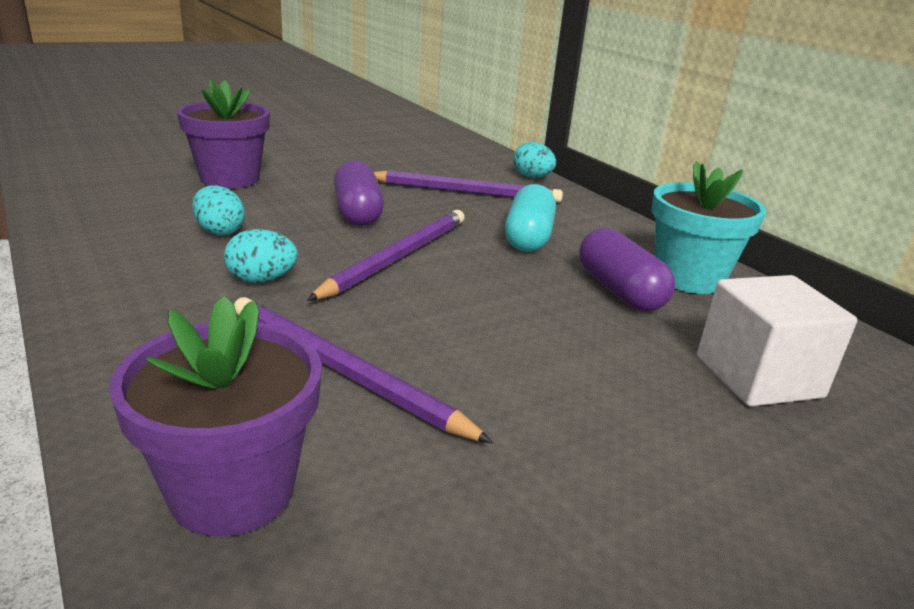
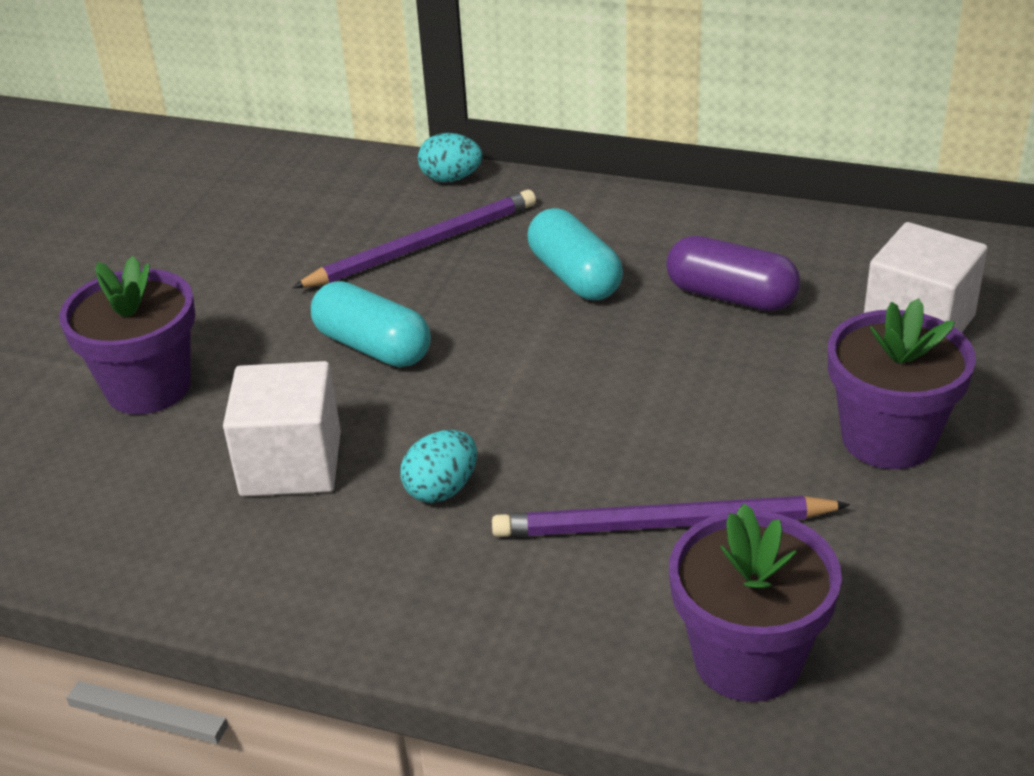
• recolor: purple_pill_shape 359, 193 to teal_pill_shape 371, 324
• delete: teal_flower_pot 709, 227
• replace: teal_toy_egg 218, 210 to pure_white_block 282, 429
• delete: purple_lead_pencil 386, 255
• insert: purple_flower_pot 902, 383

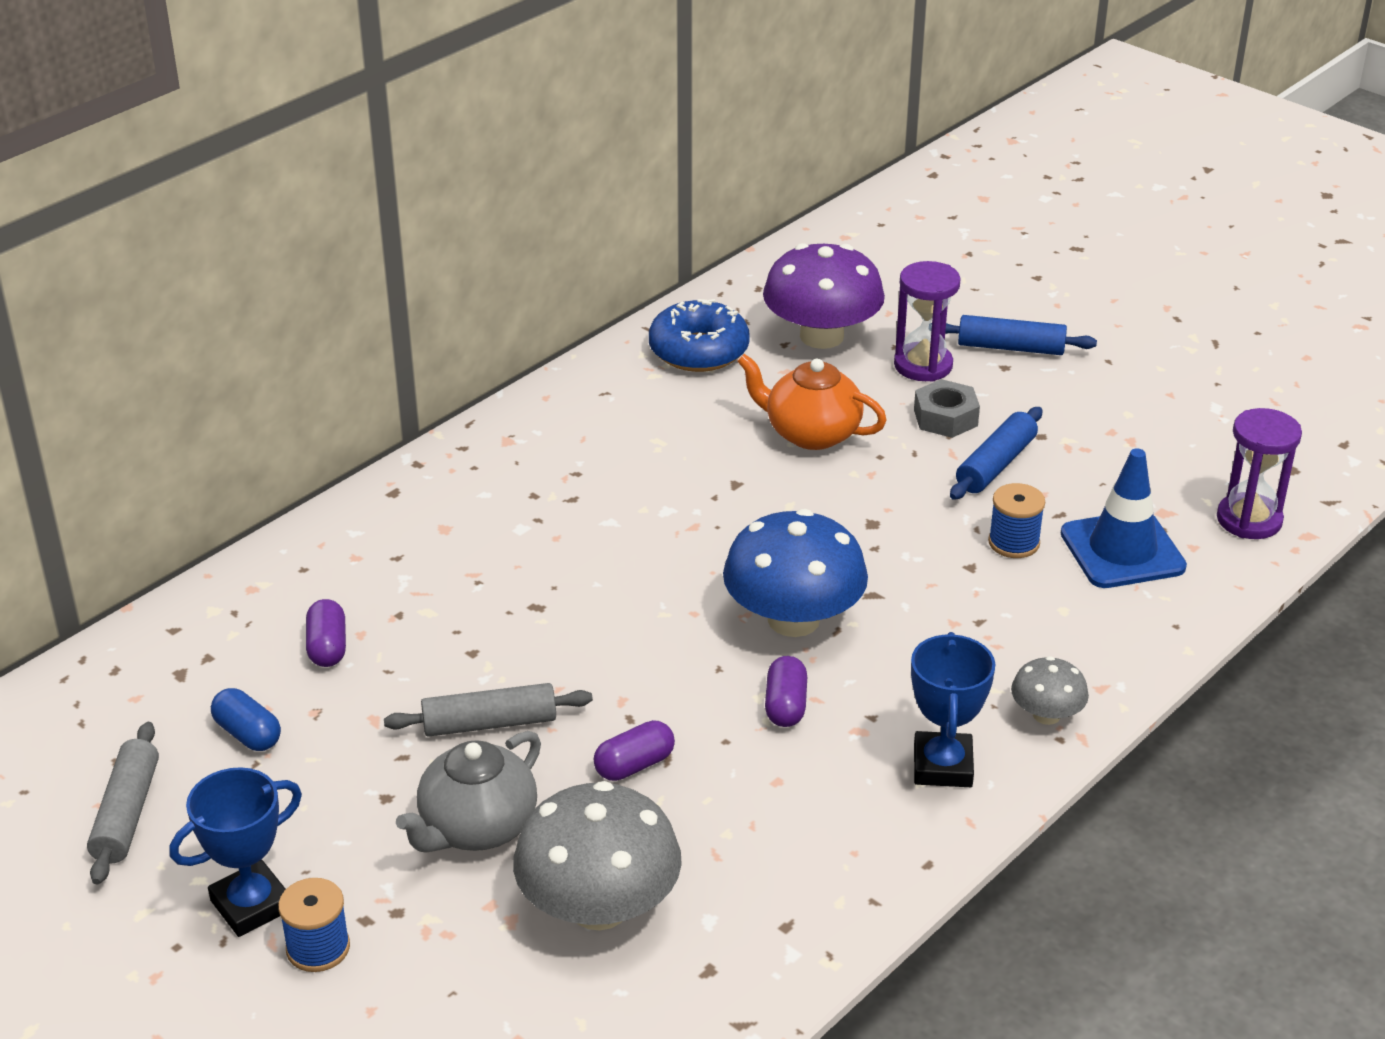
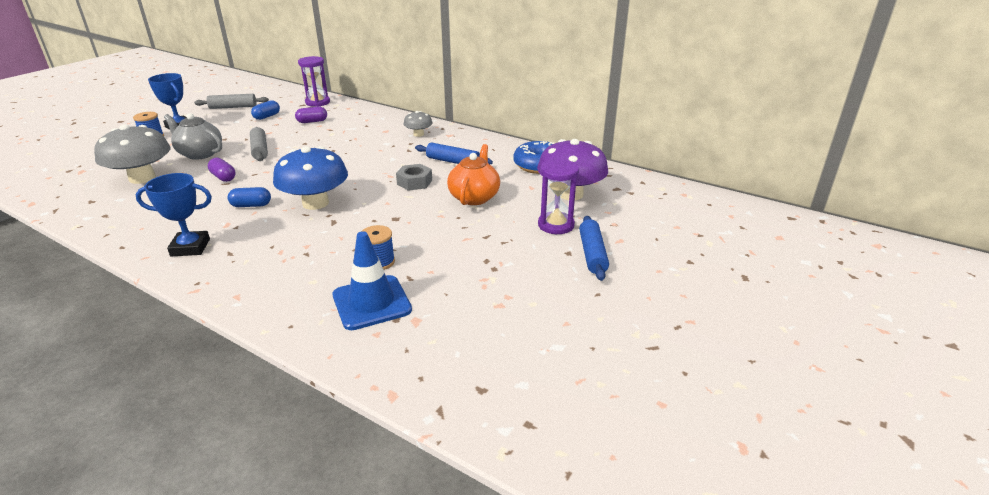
• move: grey_nut 947, 408 to 414, 177
• move: cobalt_dough_roller 996, 453 to 454, 153
• move: purple_hourglass 1259, 473 to 314, 81
• recolor: purple_pill_shape 786, 691 to cobalt_pill_shape 249, 197
• move: grey_fungus 1050, 690 to 418, 124

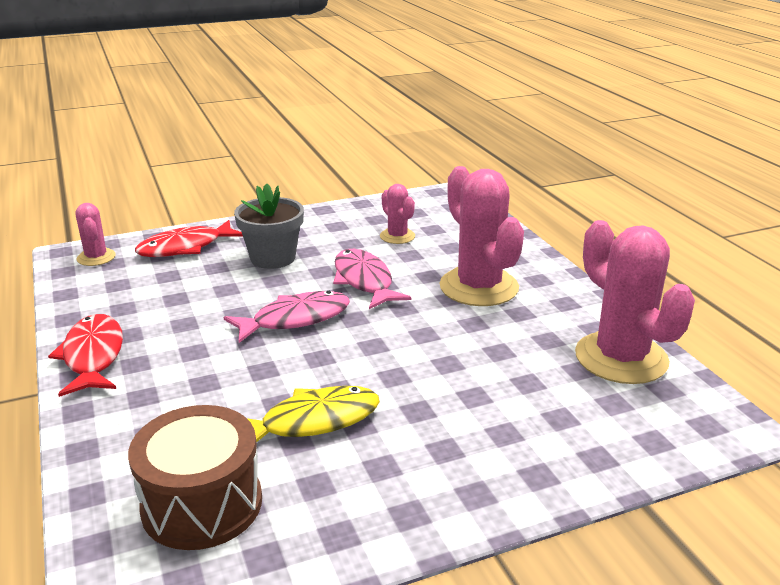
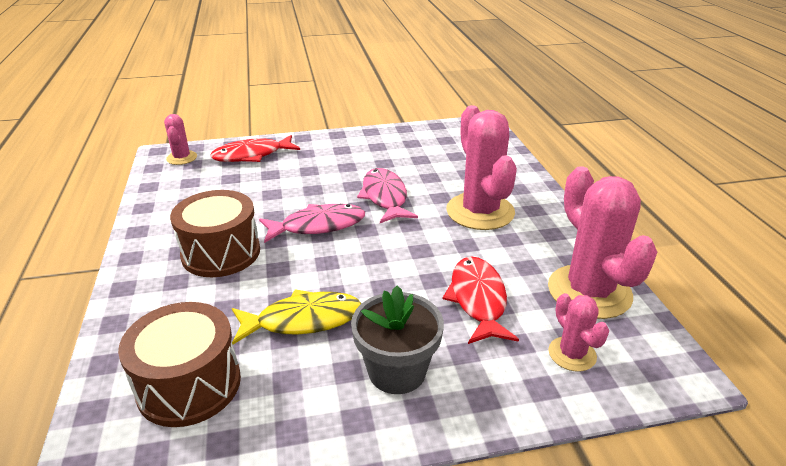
• move: grey_flower_pot 269, 226 to 397, 340
• move: rosy_cactus 397, 214 to 579, 332
• move: crimson_fish 85, 355 to 481, 300
• insert: dark_brown_toy_drum 215, 233

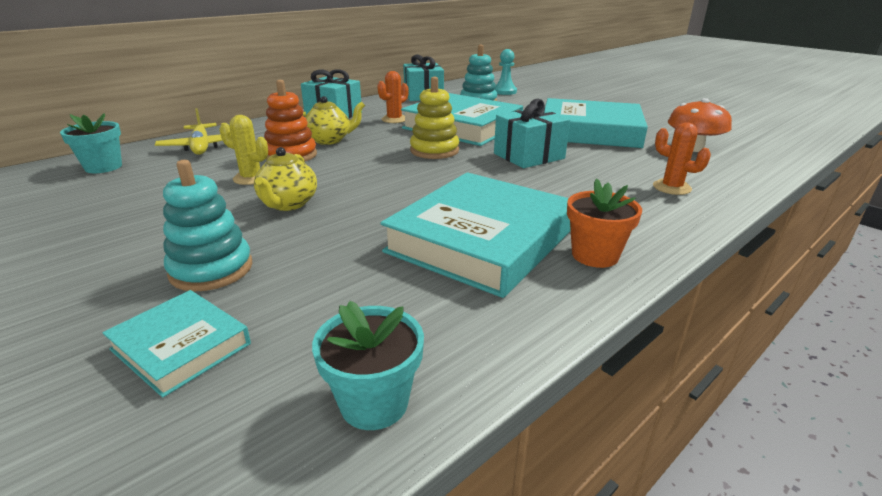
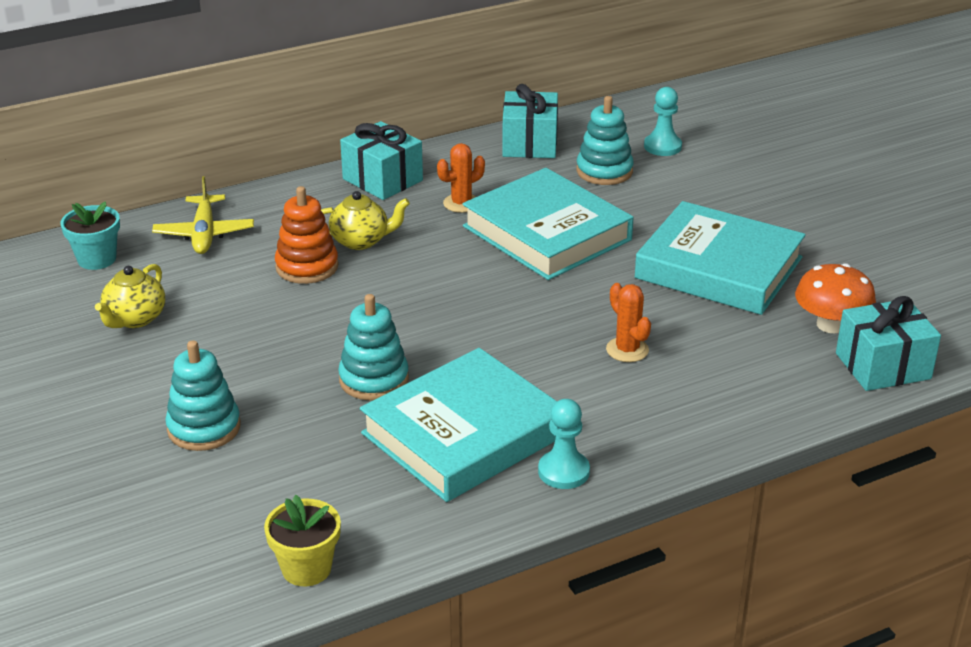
• delete: yellow_ring_stacker 434, 118
• move: teal_gift 532, 133 to 888, 343
• delete: yellow_cactus 243, 150
• move: orange_cactus 682, 158 to 628, 322
• move: yellow_china_teapot 285, 179 to 130, 296
• replace: orange_flower_pot 604, 223 to teal_pawn 564, 444
• delete: teal_hardback 176, 344
• recolor: teal_flower_pot 368, 365 to yellow_flower_pot 302, 540
• insert: teal_ring_stacker 373, 347

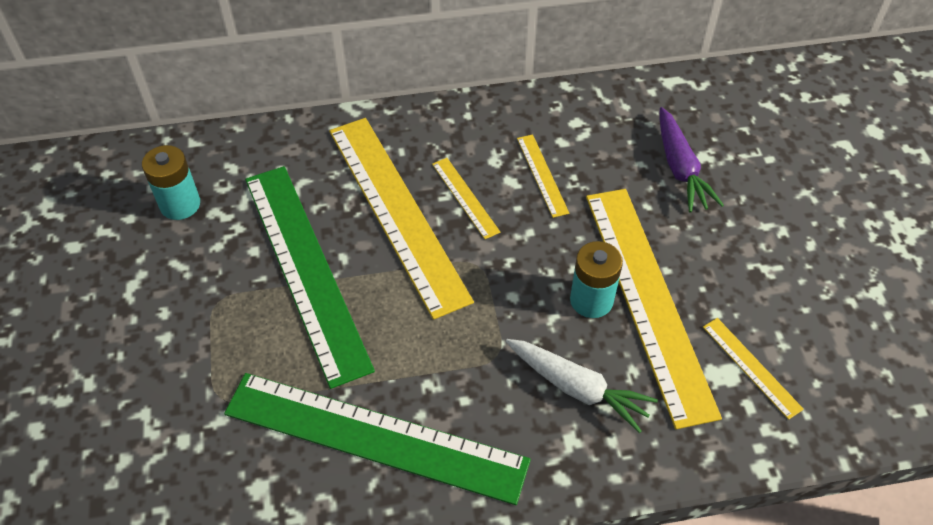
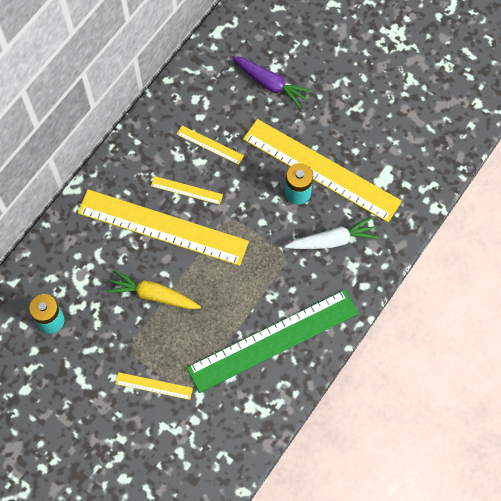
• replace: leaf-green_measuring_stick 310, 277 to yellow_root_vegetable 154, 289
• move: yellow_measuring_stick 753, 369 to 154, 386

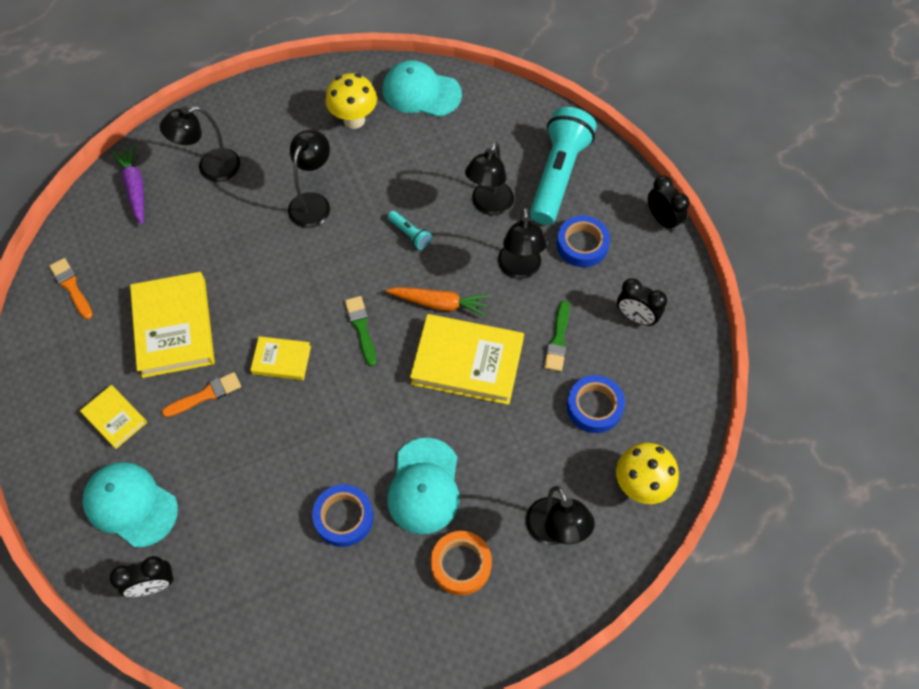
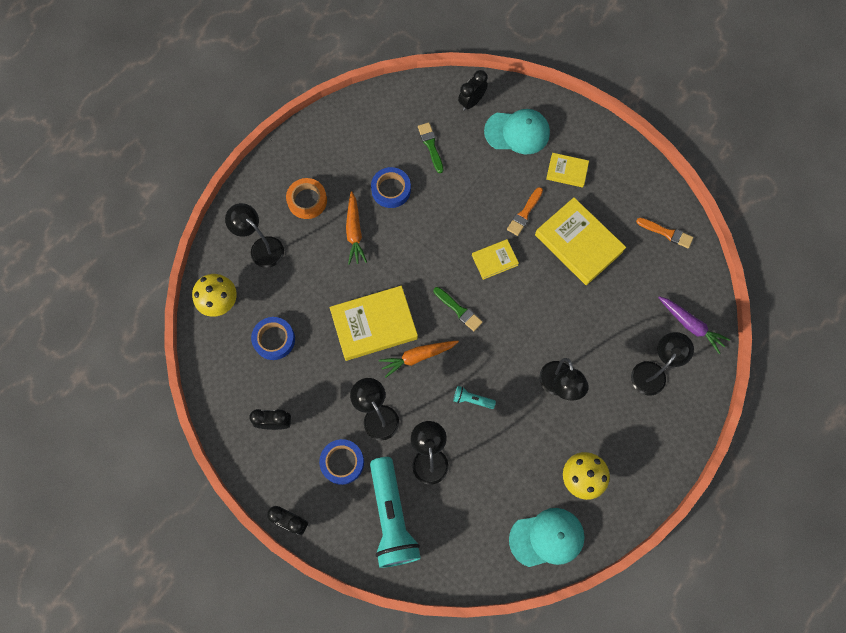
• move: leaf-green_paintbrush 557, 336 to 430, 147
• replace: teal_baseball_cap 423, 486 to orange_root_vegetable 356, 228

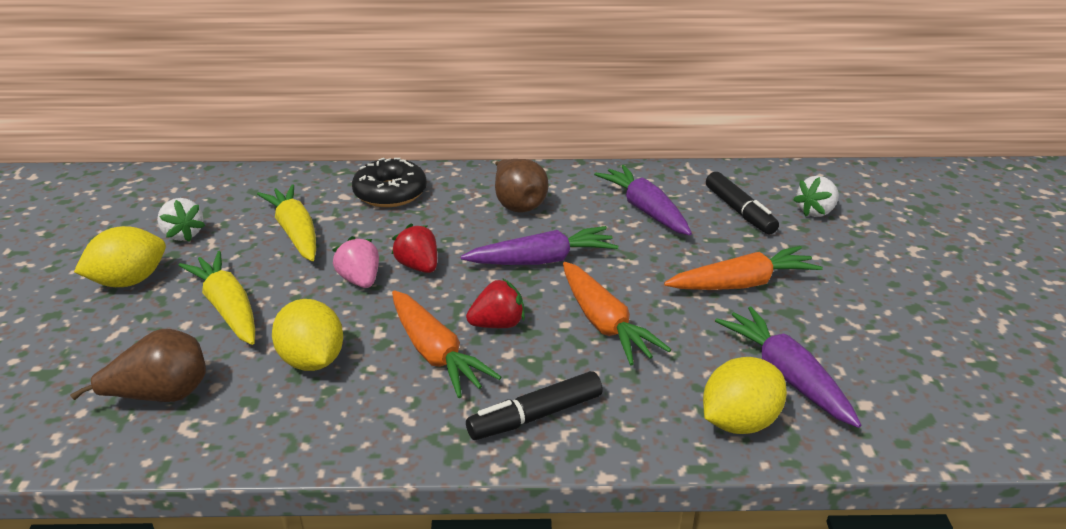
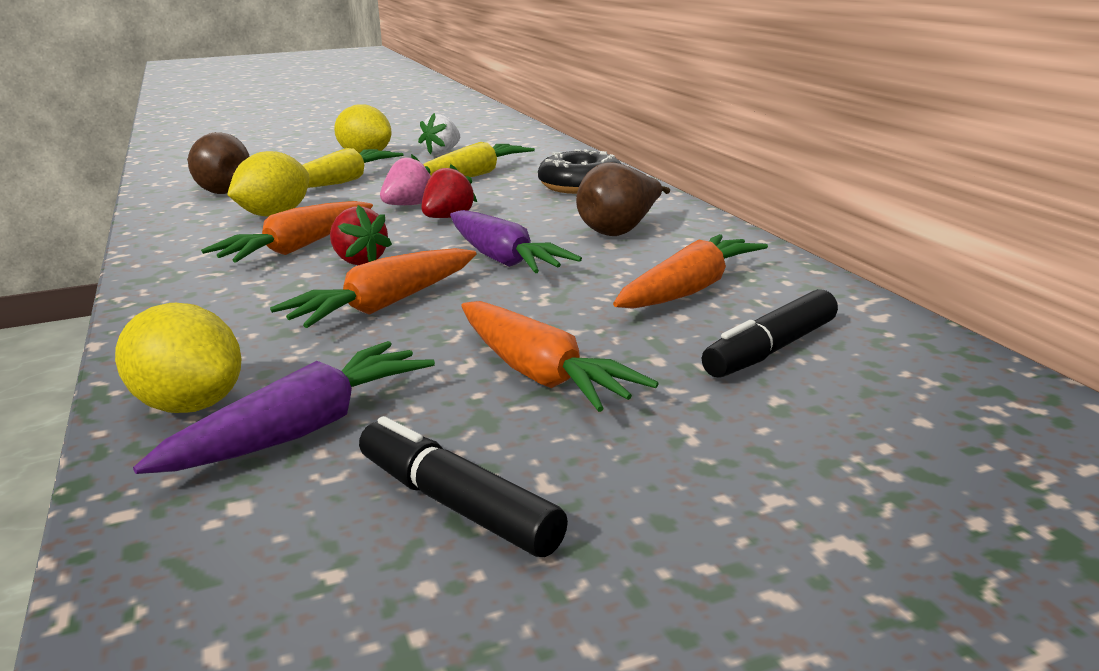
• recolor: purple_root_vegetable 643, 200 to orange_root_vegetable 690, 271
• delete: pure_white_strawberry 816, 196
• move: jet-black_marker_pen 534, 405 to 463, 486

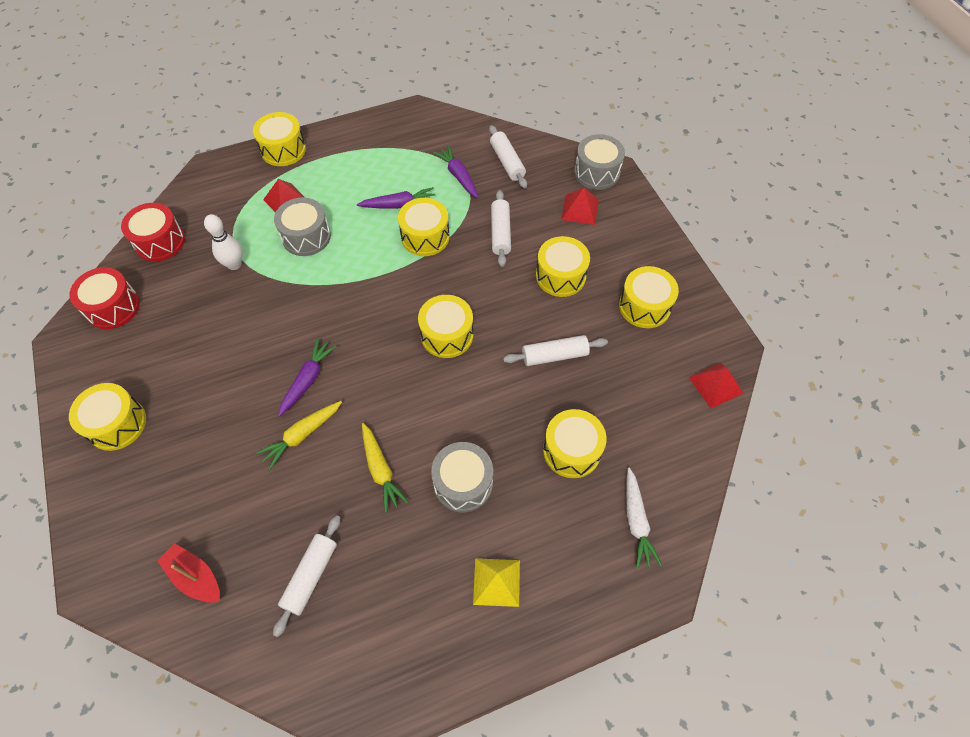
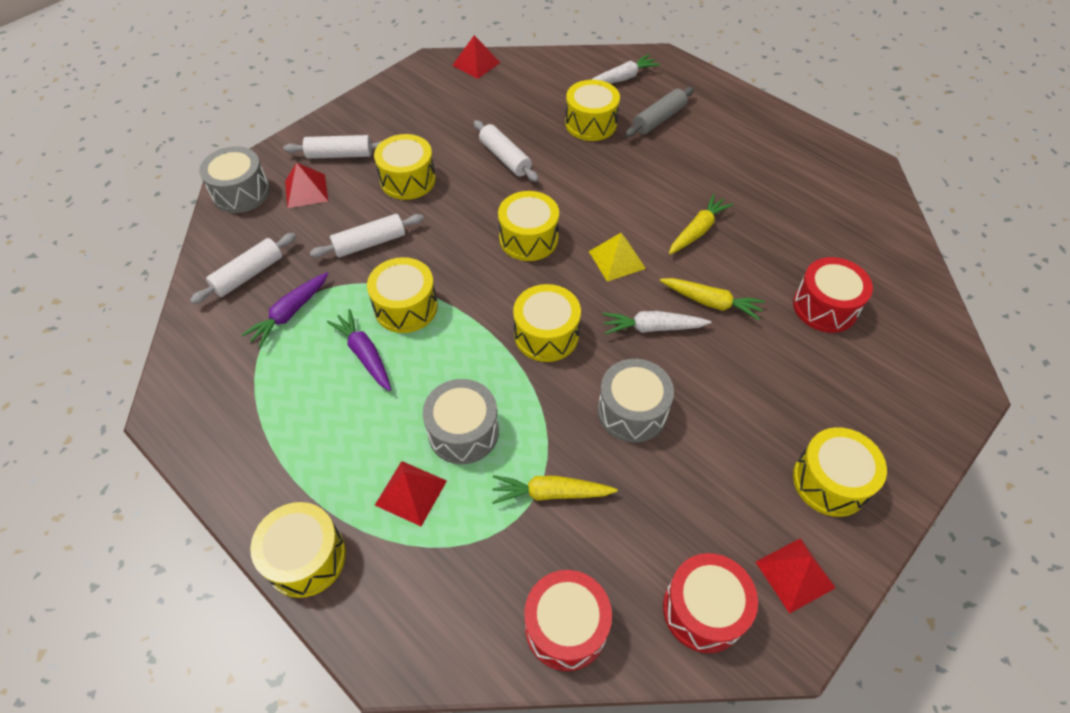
• replace: pure_white_tenpin 223, 242 to yellow_root_vegetable 555, 489
• move: yellow_toy_drum 649, 297 to 547, 323
• recolor: purple_root_vegetable 307, 377 to pure_white_root_vegetable 657, 322
• move: grey_toy_drum 462, 477 to 636, 400
• move: pure_white_dough_roller 306, 576 to 332, 147
• delete: crimson_sailboat 188, 573
• move: yellow_pyramid_shape 496, 582 to 617, 257
• insert: grey_dough_roller 659, 112
• insert: crimson_toy_drum 833, 295
• insert: crimson_pyramid_shape 796, 576

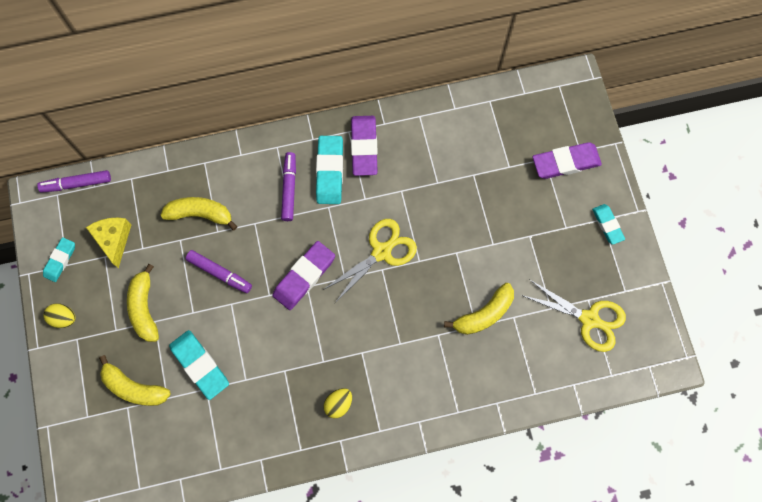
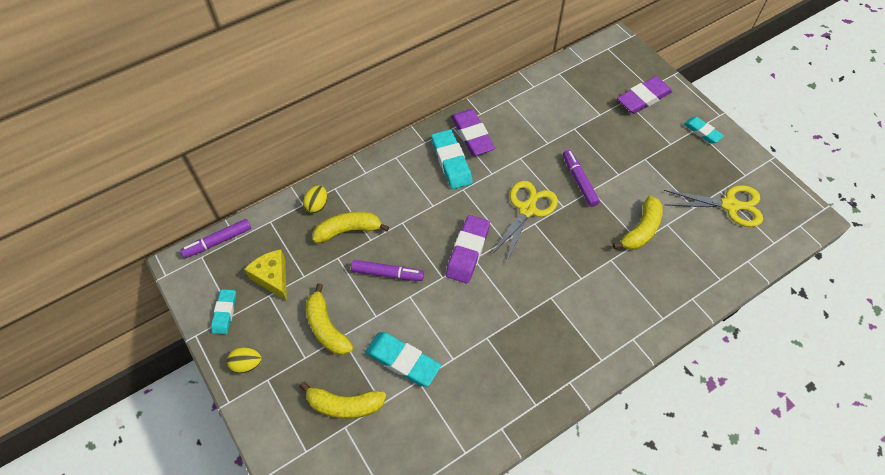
• move: purple_marker_pen 288, 186 to 581, 178
• move: yellow_toy_egg 338, 403 to 315, 199

